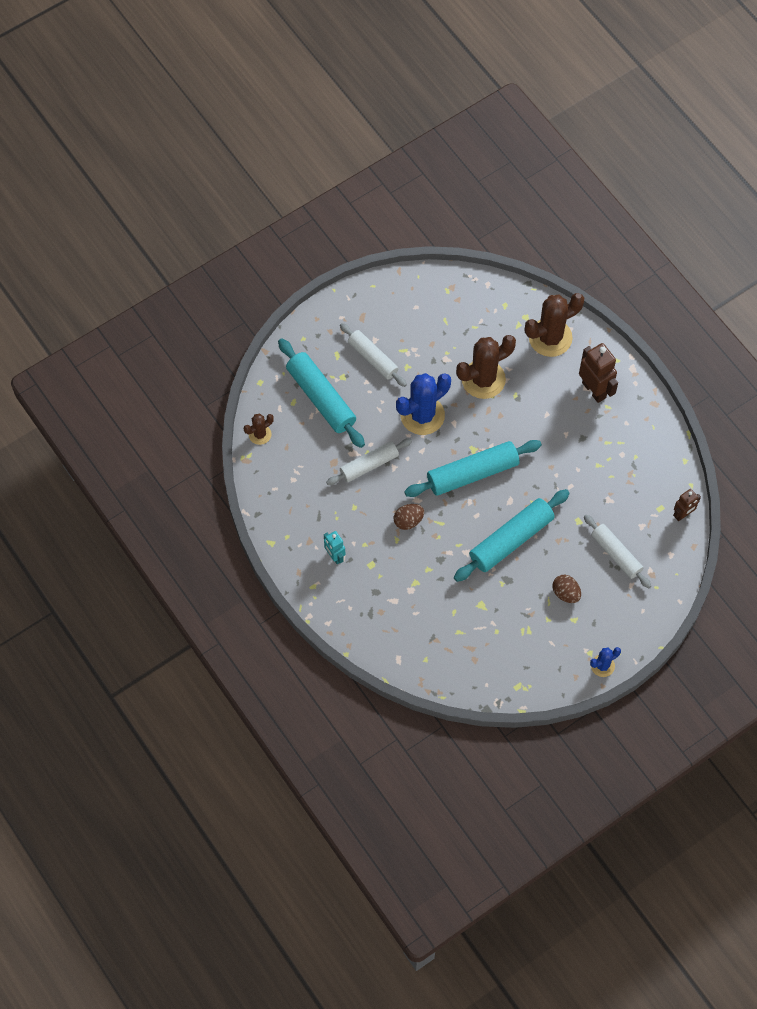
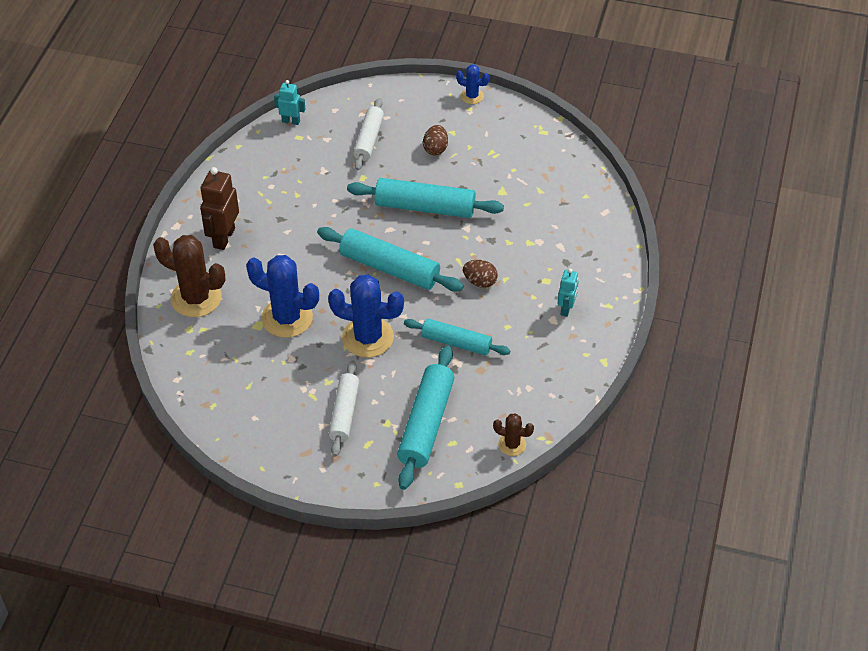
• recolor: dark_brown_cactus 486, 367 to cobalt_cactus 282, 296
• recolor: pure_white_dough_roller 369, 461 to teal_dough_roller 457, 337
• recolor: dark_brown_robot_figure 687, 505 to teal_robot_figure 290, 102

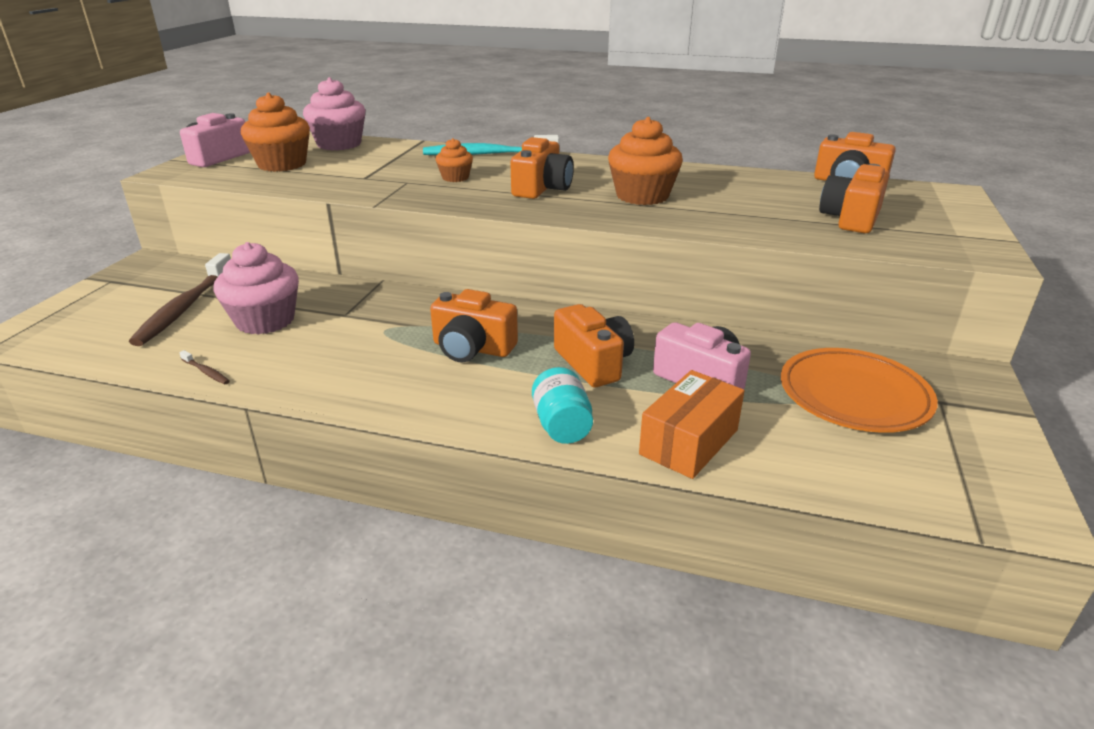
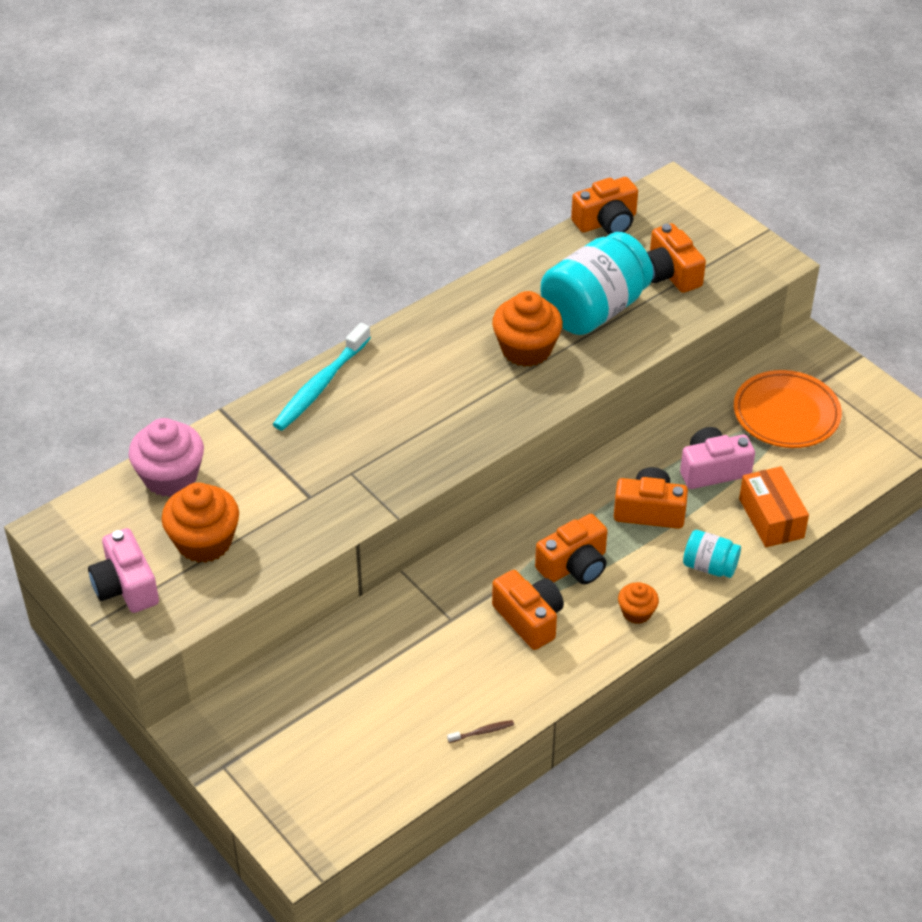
• move: orange_photo_camera 542, 168 to 528, 610
• move: orange_fairy_cake 454, 160 to 638, 603
• delete: rosy_fairy_cake 256, 288
• delete: dark_brown_dental_brush 180, 299
• insert: teal_jam_jar 597, 283

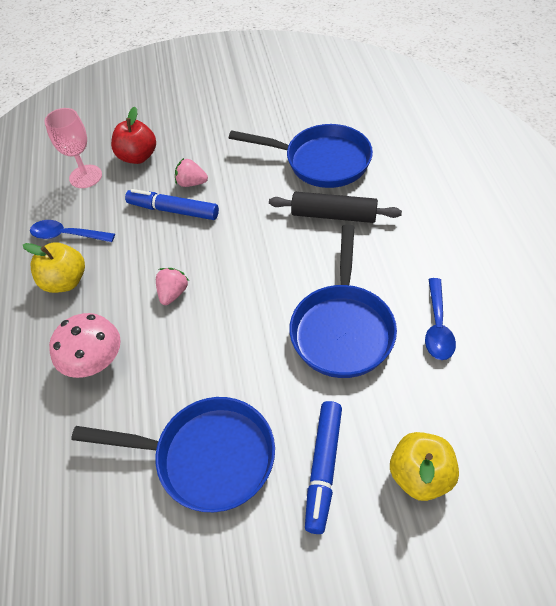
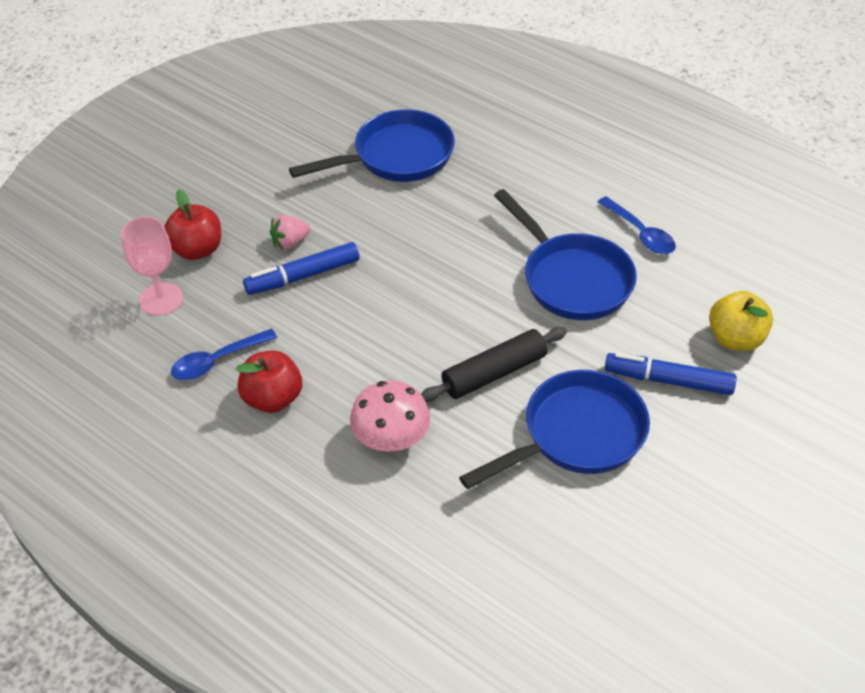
• move: jet-black_dough_roller 335, 207 to 494, 364
• recolor: yellow_apple 54, 267 to crimson_apple 269, 381
• delete: rosy_strawberry 172, 286
• rotate: cobalt_marker_pen 323, 467 = 671, 374 135 degrees clockwise

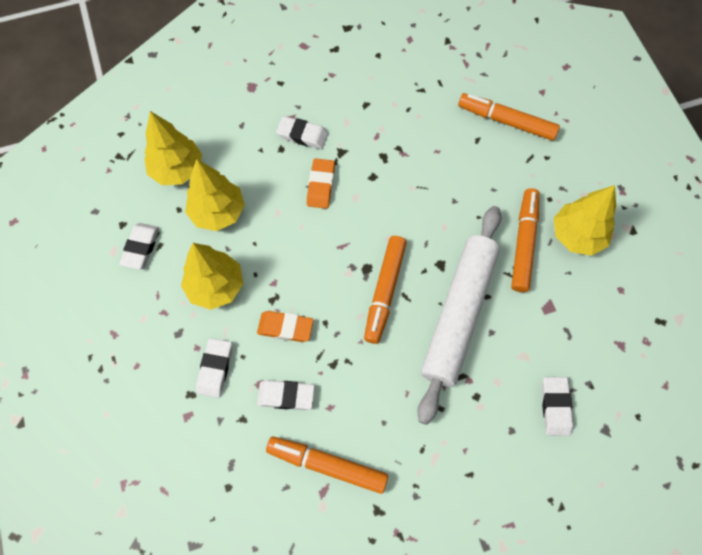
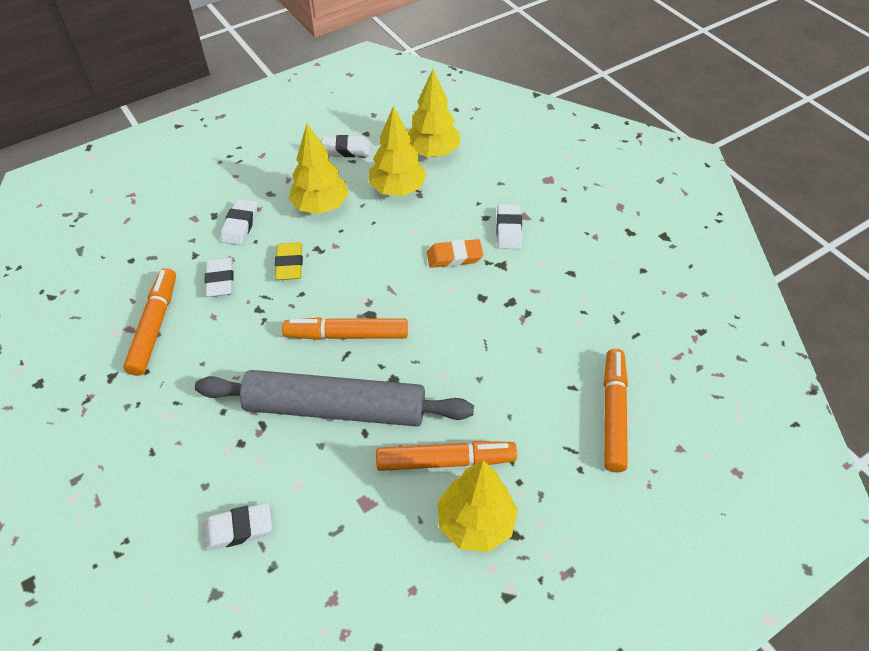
• recolor: pure_white_dough_roller 459, 315 to grey_dough_roller 334, 398
• recolor: orange_eraser 285, 326 to yellow_eraser 289, 261
• rotate: pure_white_eraser 214, 368 = 238, 222 75 degrees counterclockwise

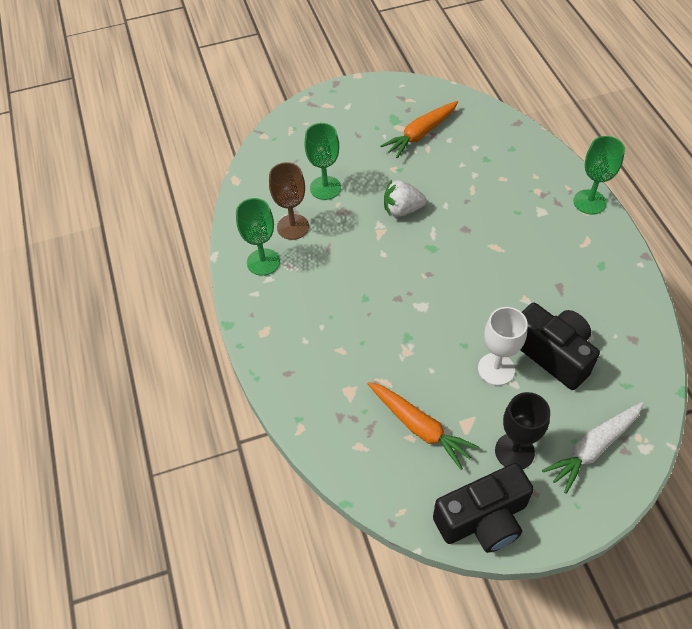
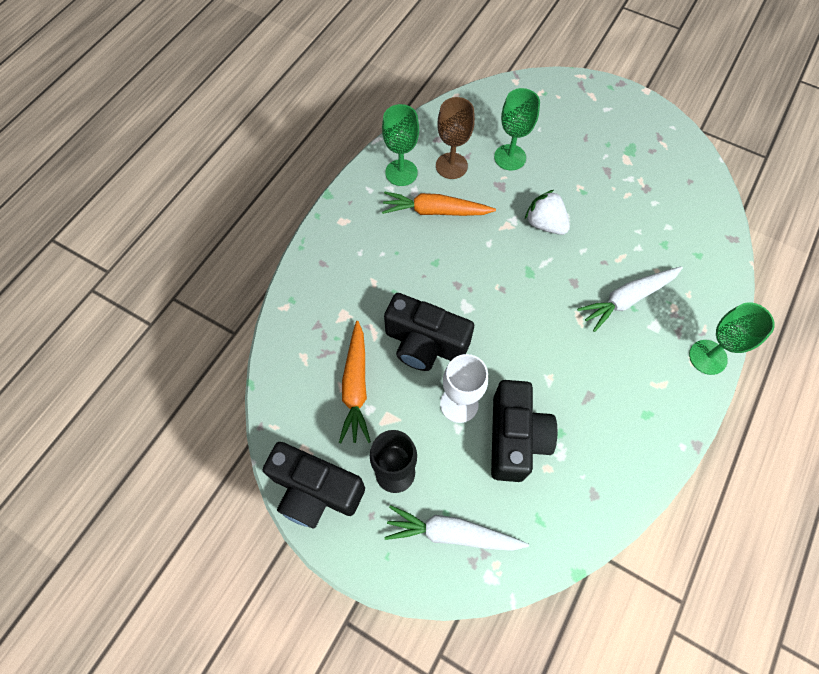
• move: orange_root_vegetable 419, 129 to 439, 203
• insert: pure_white_root_vegetable 630, 299
• insert: jet-black_photo_camera 429, 332

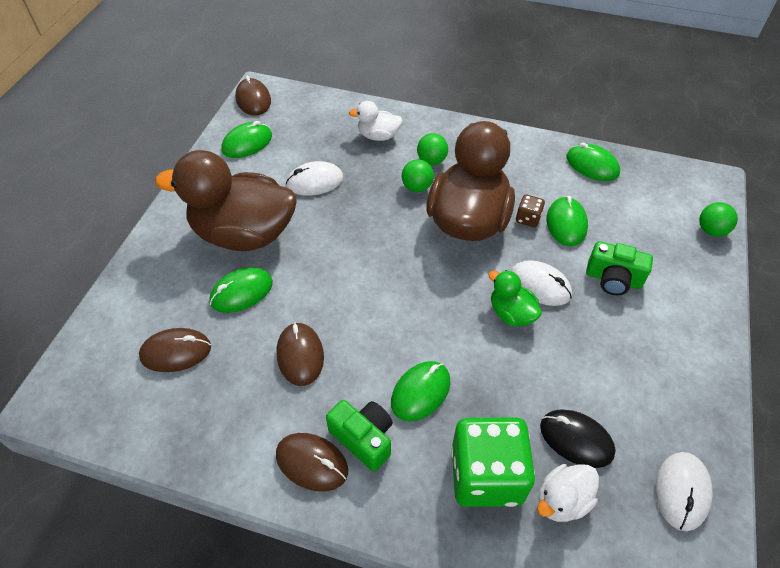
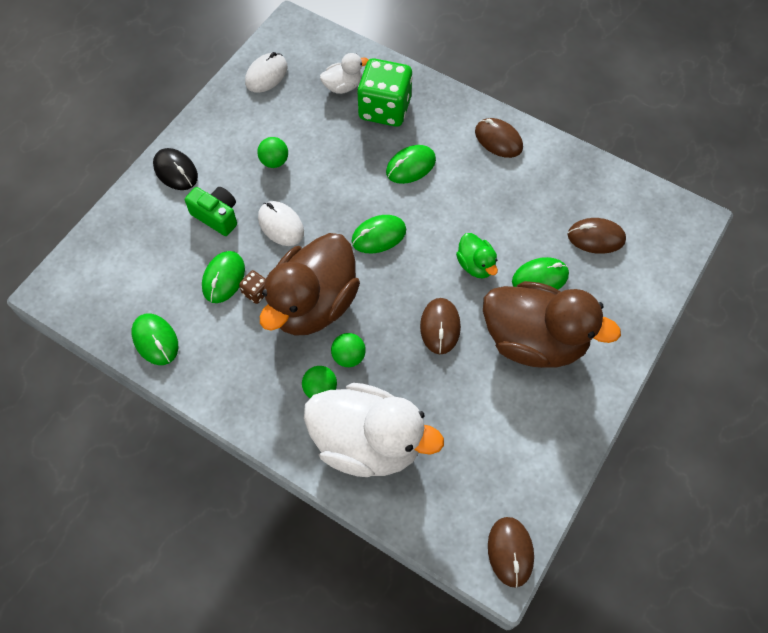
• resize: pure_white_rubber_duck 376, 121 = 374, 430 x2.19
• move: leaf-green_PC_mouse 246, 139 to 378, 234
• delete: pure_white_PC_mouse 314, 178
• move: leaf-green_play_ball 718, 219 to 272, 152
• move: leaf-green_rubber_duck 515, 298 to 477, 256
• move: dark_brown_PC_mouse 300, 354 to 440, 326
• delete: leaf-green_photo_camera 359, 436
• move: jet-black_PC_mouse 578, 438 to 175, 169

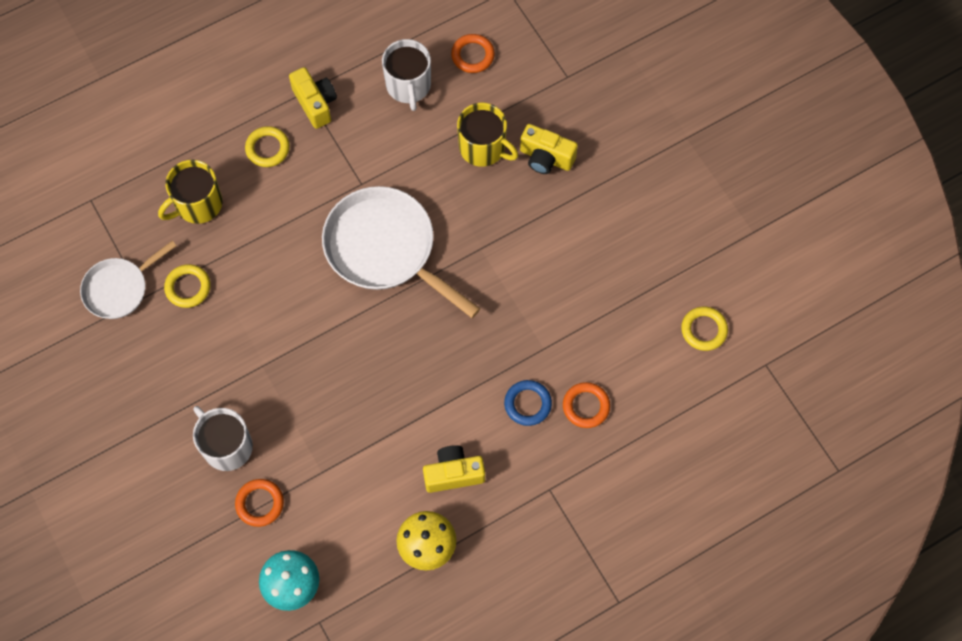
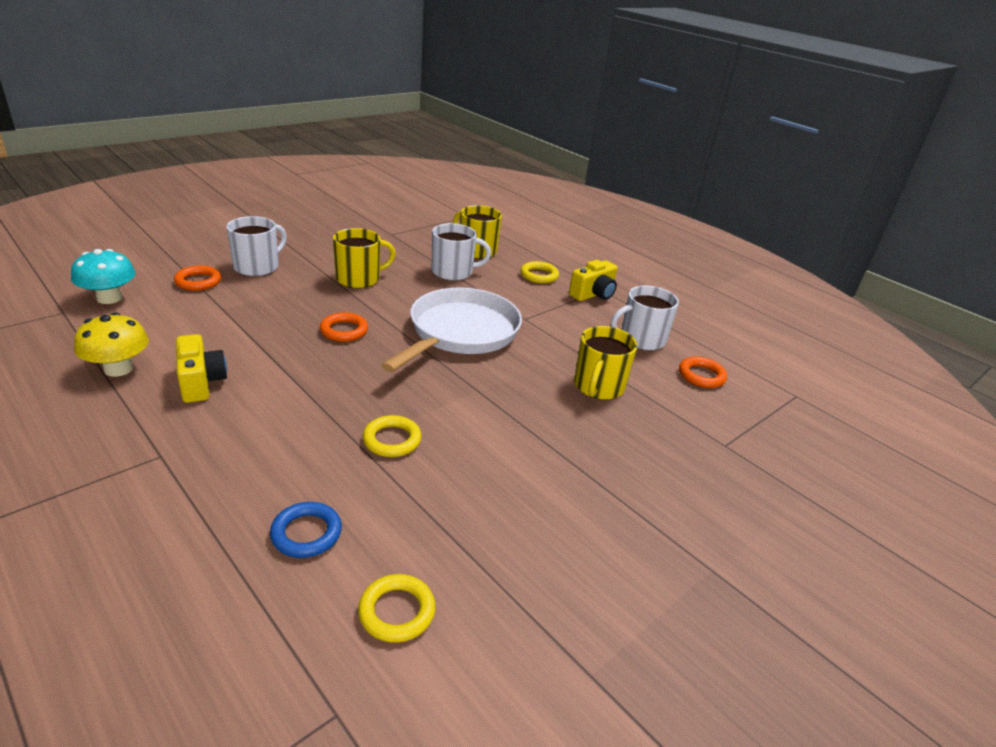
• delete: yellow_photo_camera 549, 149
• delete: pure_white_skillet 128, 280
• move: yellow_ring 187, 286 to 392, 436
• move: cobalt_ring 528, 403 to 306, 530
• move: orange_ring 586, 405 to 344, 327
• insert: pure_white_tea_mug 461, 252
• insert: yellow_tea_mug 364, 258

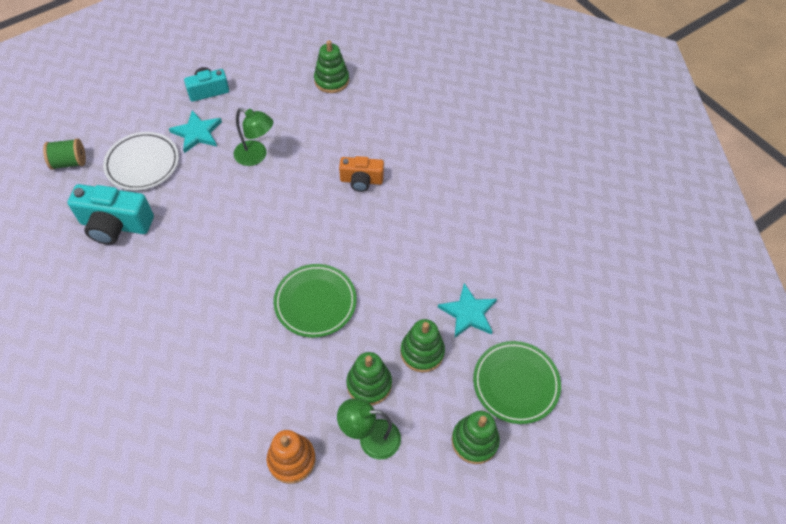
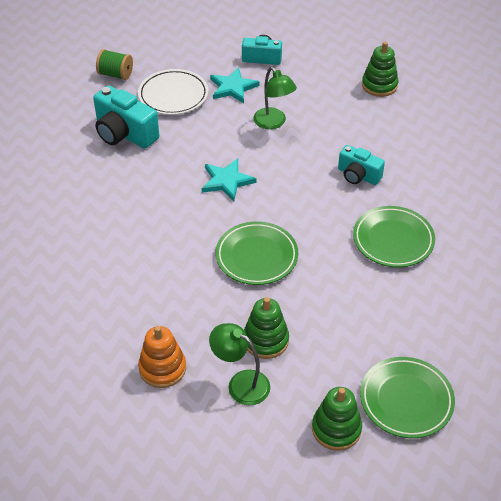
• recolor: orange_photo_camera 361, 174 to teal_photo_camera 361, 165
• move: teal_star 467, 310 to 229, 179
• delete: leaf-green_ring_stacker 422, 345
• insert: leaf-green_flat_dish 394, 236

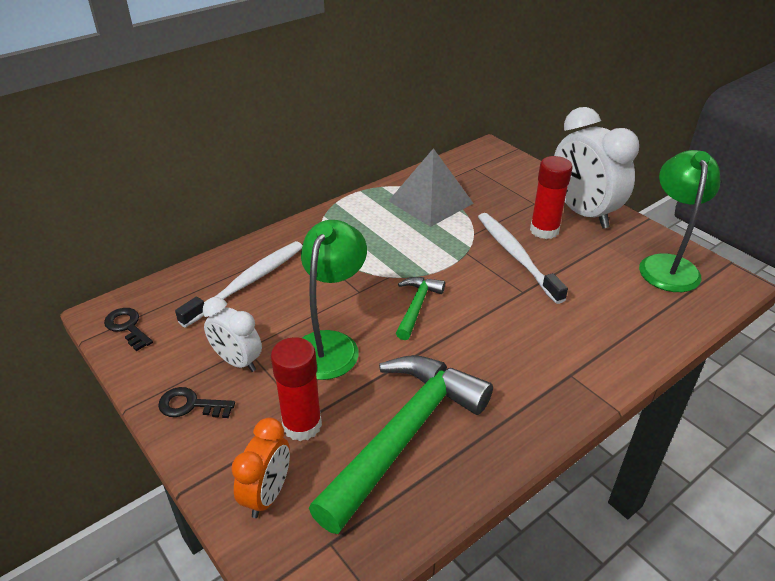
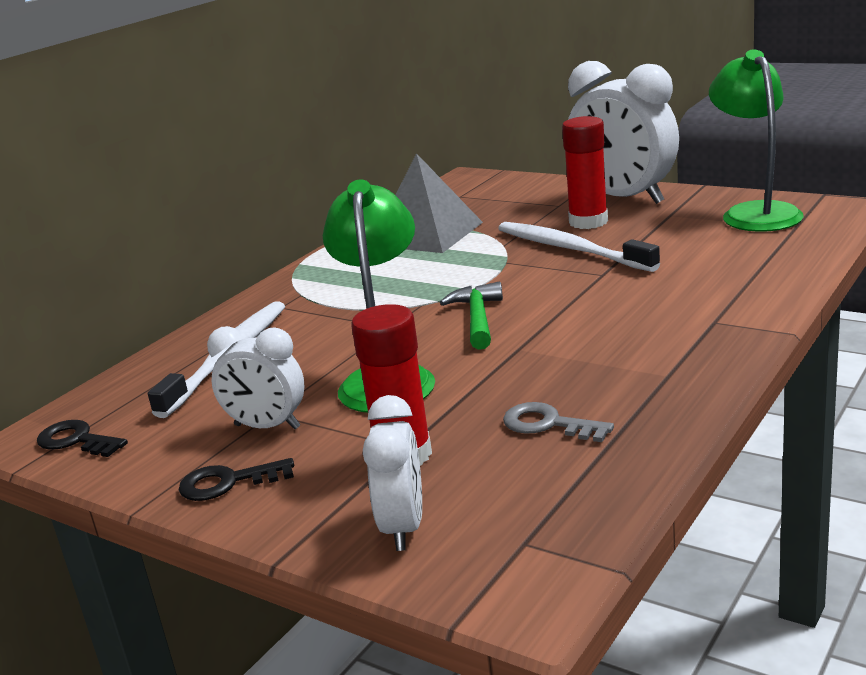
• replace: leaf-green_carpenter's_hammer 401, 444 to grey_door_key 558, 422
• recolor: orange_bedside_clock 260, 467 to pure_white_bedside_clock 392, 473

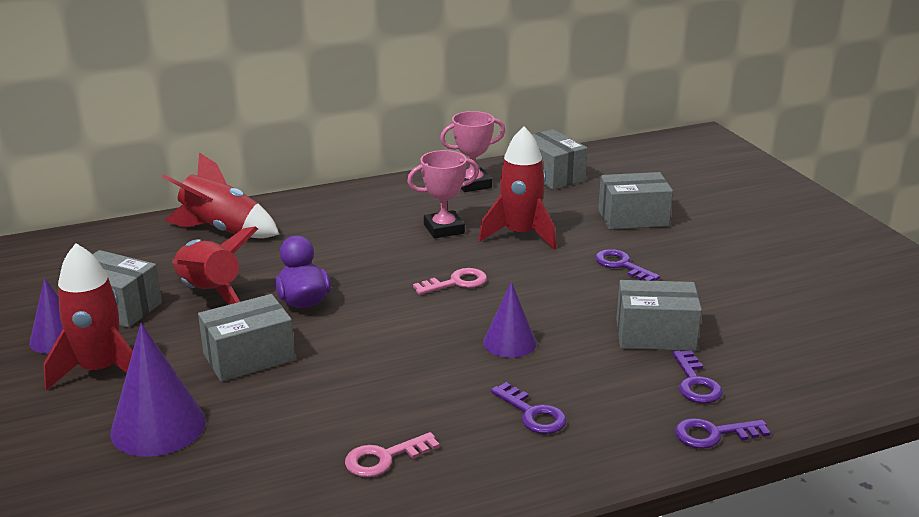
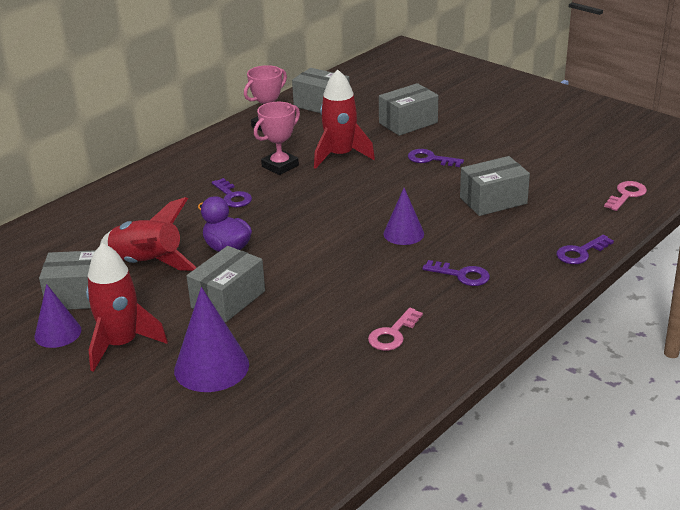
• delete: crimson_spaceship 220, 195
• move: rosy_door_key 450, 281 to 625, 196
• move: purple_door_key 697, 376 to 232, 192

